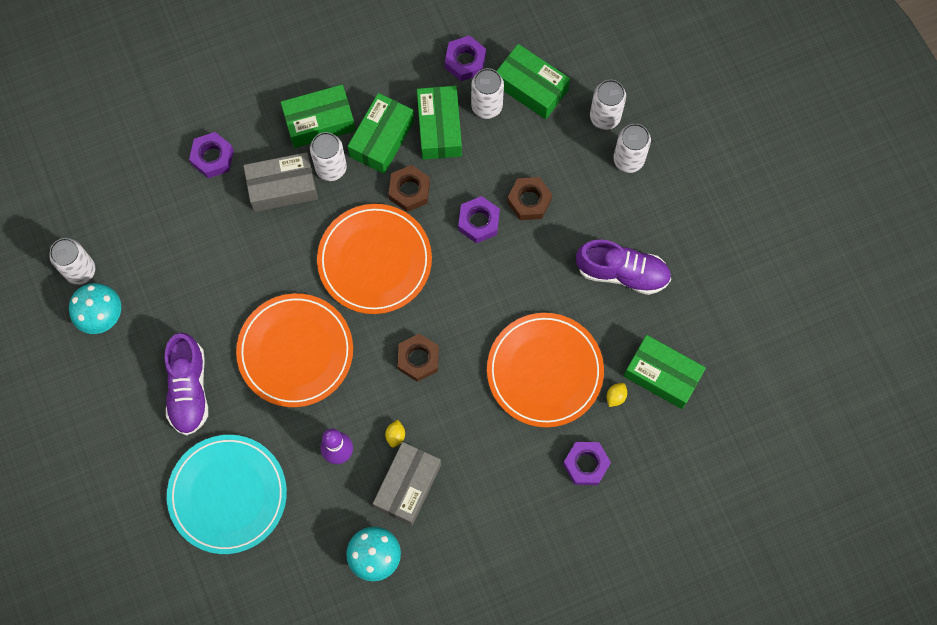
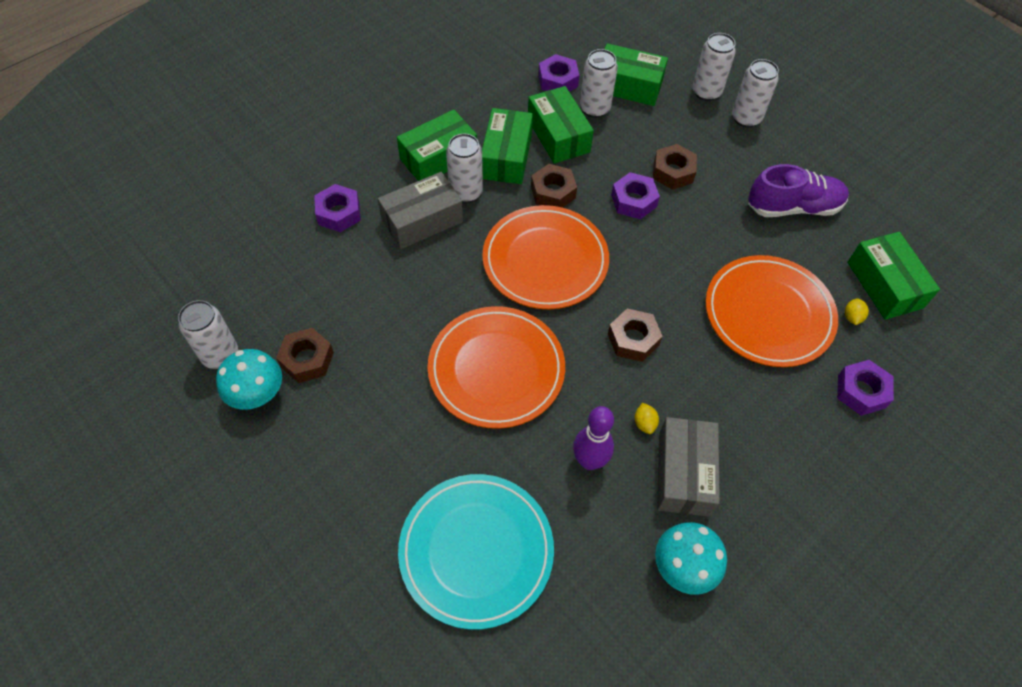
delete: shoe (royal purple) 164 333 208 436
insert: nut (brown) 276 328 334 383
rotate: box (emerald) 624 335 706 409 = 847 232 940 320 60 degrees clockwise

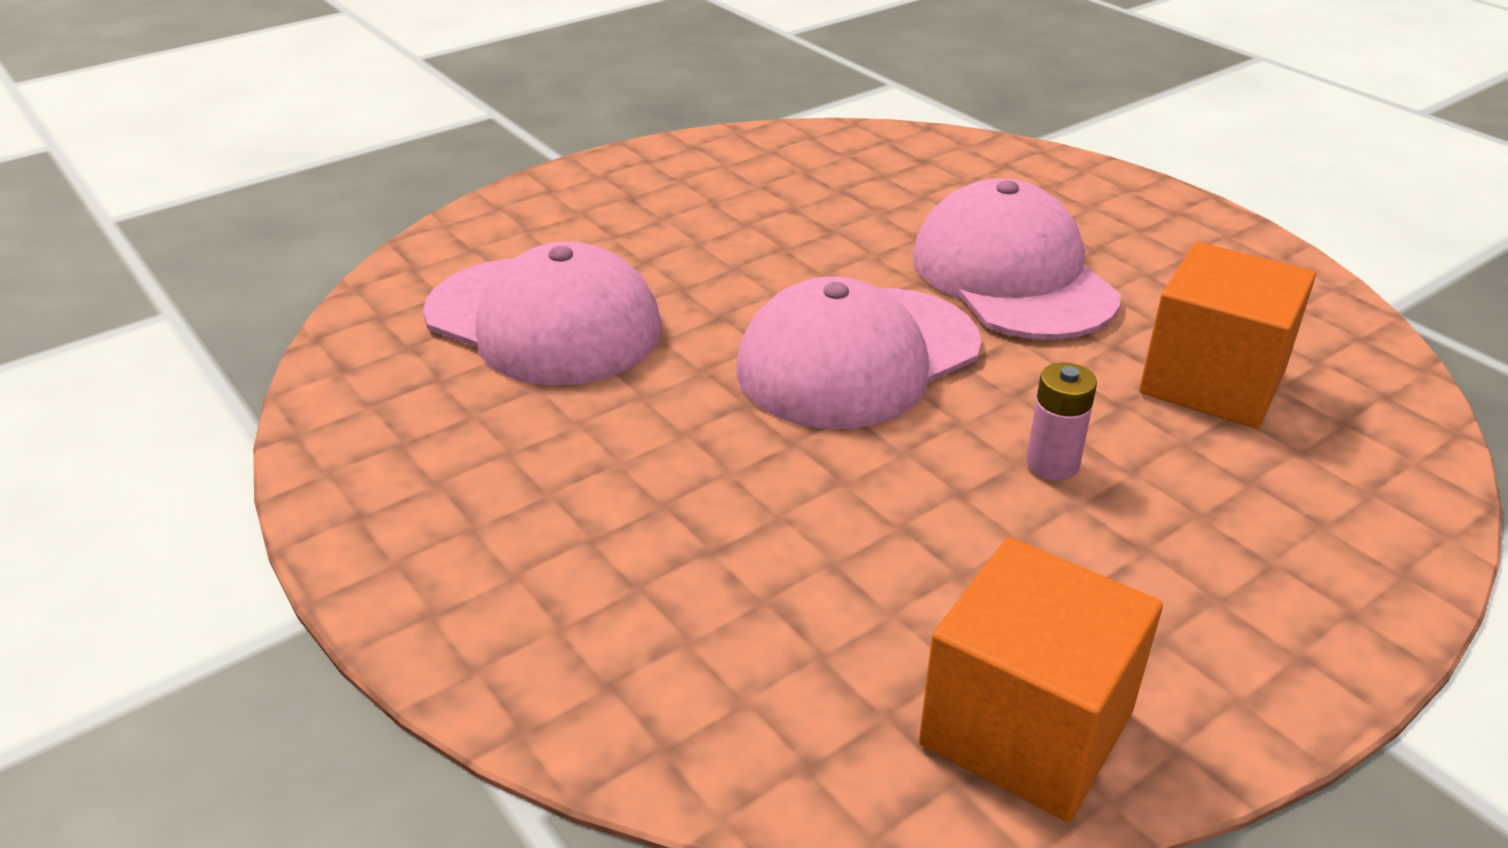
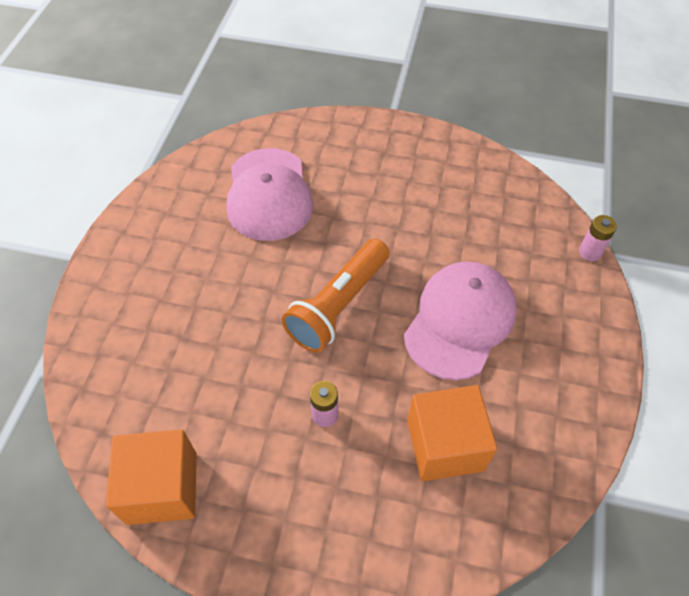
insert: battery (pink) 579 215 617 261
replace: peaked cap (pink) 737 276 981 429 to flashlight (bright orange) 282 239 389 352

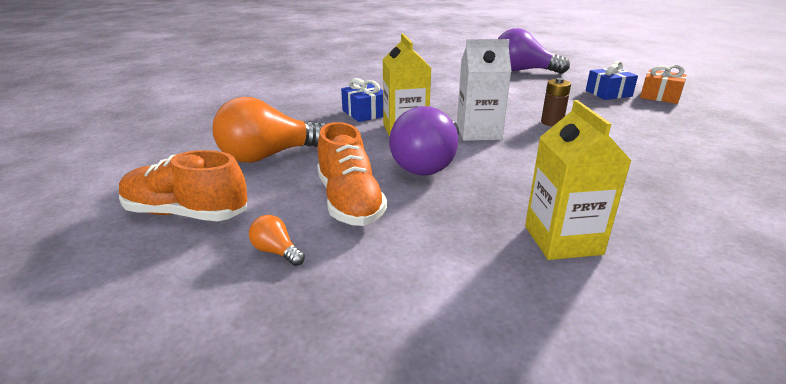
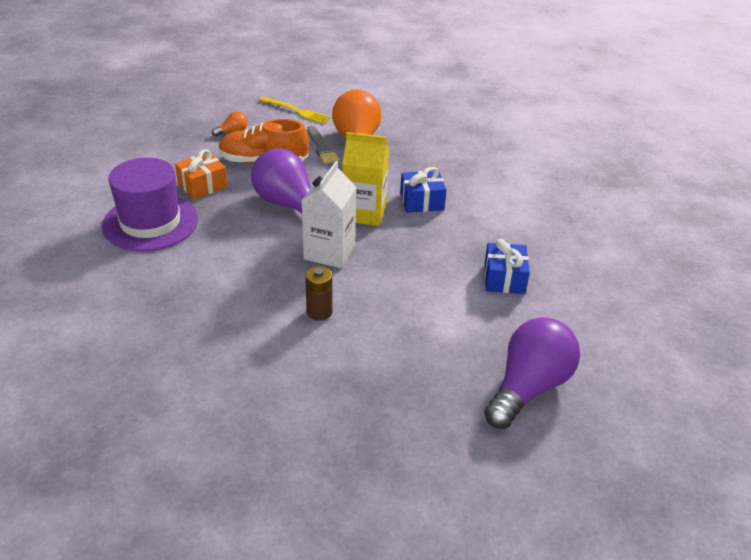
insert: brush (grey) 307 126 339 164
move: wrapped gift (cobalt) 586 61 638 100 to 484 239 530 294; wrapped gift (bright orange) 640 65 687 104 to 175 149 228 200
replace: shoe (bright orange) 119 150 248 221 to table fork (bright yellow) 259 97 331 124; juice carton (bright yellow) 525 100 632 260 to tall hat (royal purple) 102 158 198 251

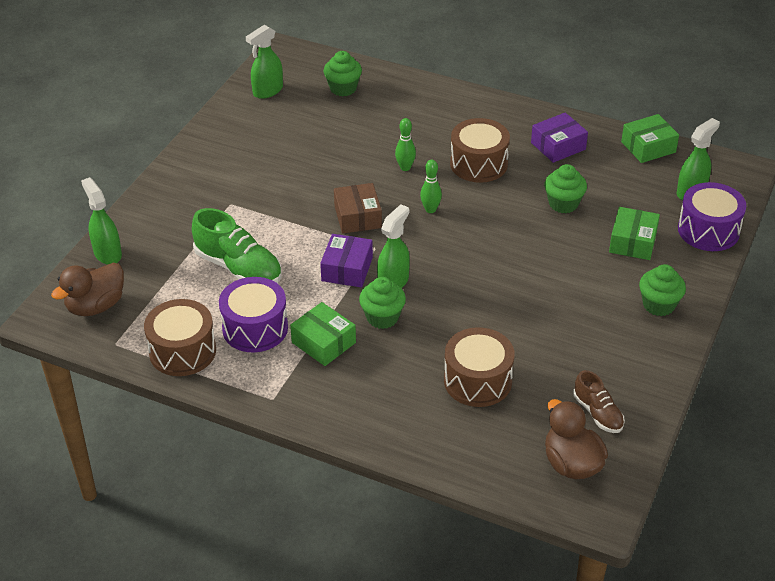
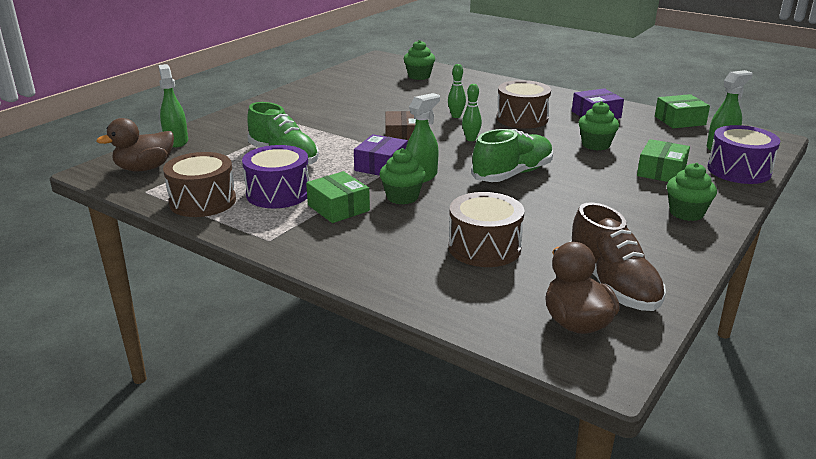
delete: spray cleaner (emerald) 246 25 283 99
insert: shoe (emerald) 471 129 553 182
resize: shoe (brown) 573 370 625 433 = 569 202 666 311 x1.71

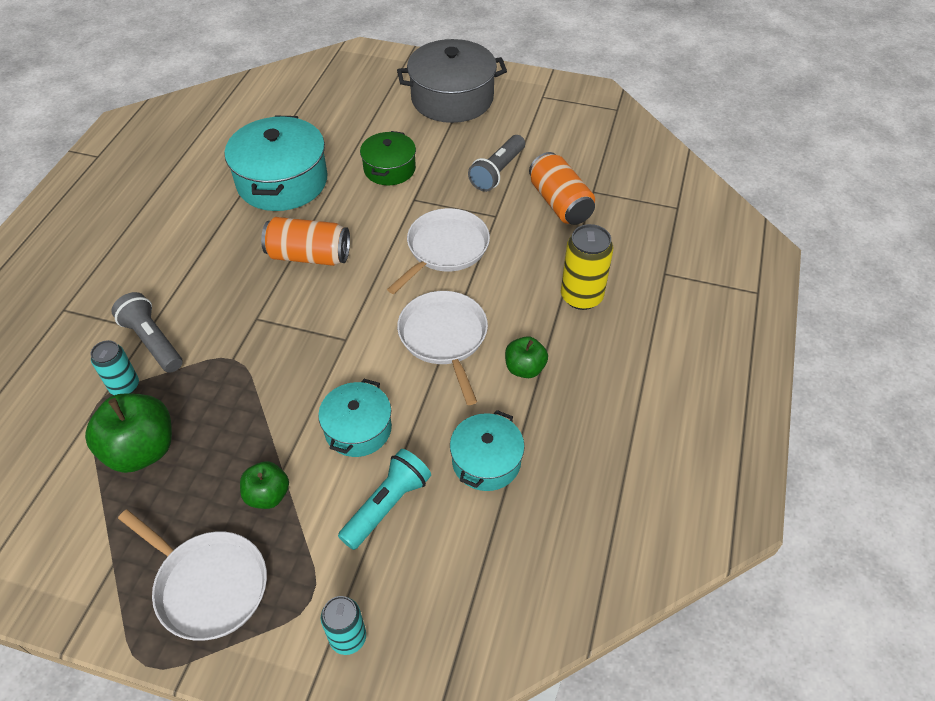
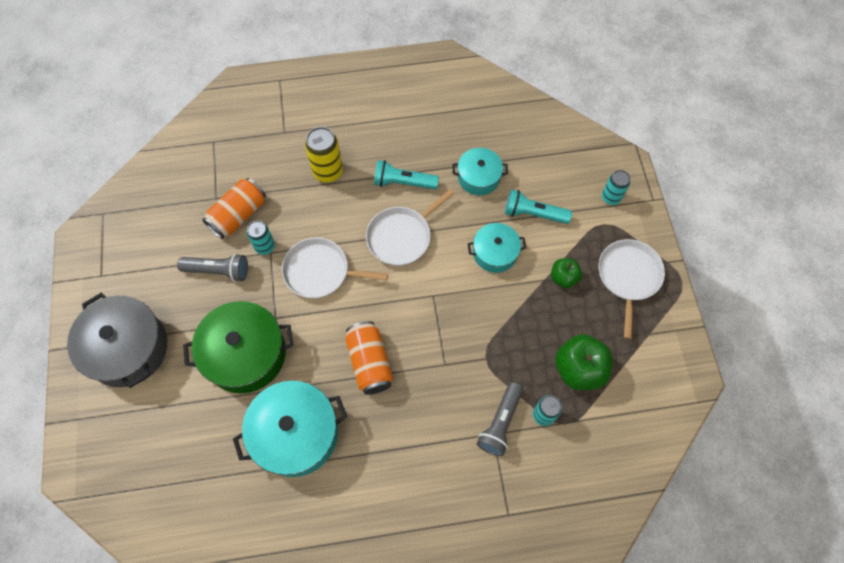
insert: tin (aqua) 247 221 275 255
replace: toy apple (emerald) 505 336 548 378 to flashlight (aqua) 374 160 439 189
resize: pot (emerald) 360 131 416 185 = 183 301 293 393 x1.72

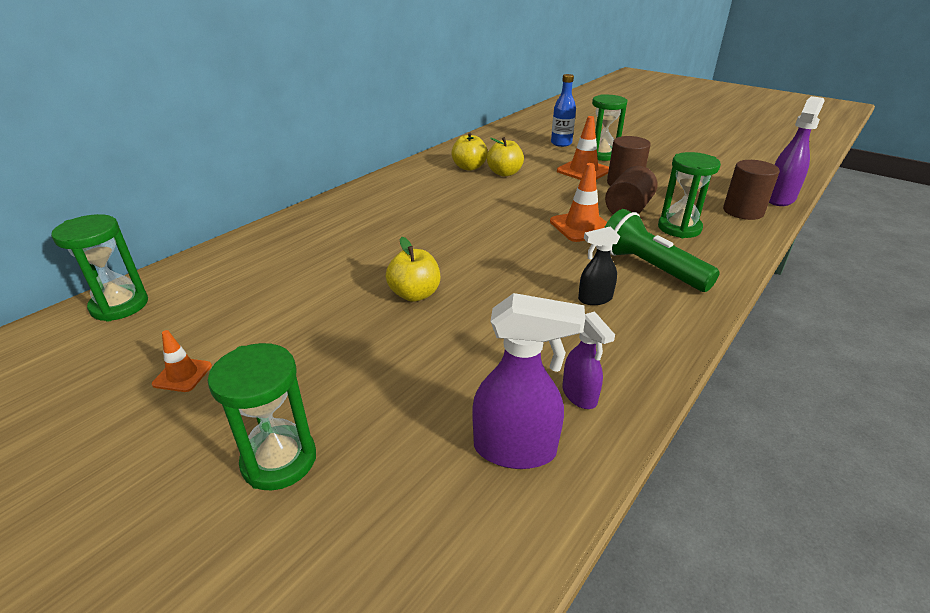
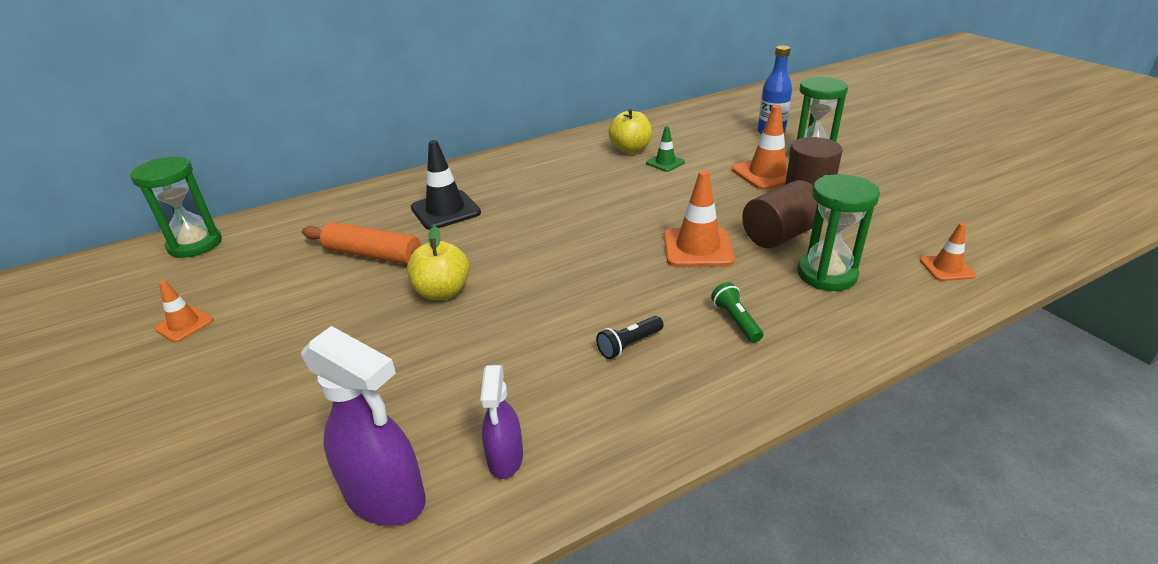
delete: sandglass (emerald) 208 343 316 491; spray cleaner (royal purple) 769 96 825 206
insert: dough roller (bright orange) 302 222 421 265; road cone (black) 411 140 481 230
replace: toy apple (bright yellow) 487 137 524 177 to road cone (emerald) 646 126 685 172; spray cleaner (black) 578 227 620 305 to flashlight (black) 596 316 664 359; cylinder shape (brown) 723 160 780 220 to road cone (bright orange) 919 223 976 281
resize: flashlight (emerald) 604 209 720 292 = 711 282 763 343 x0.46

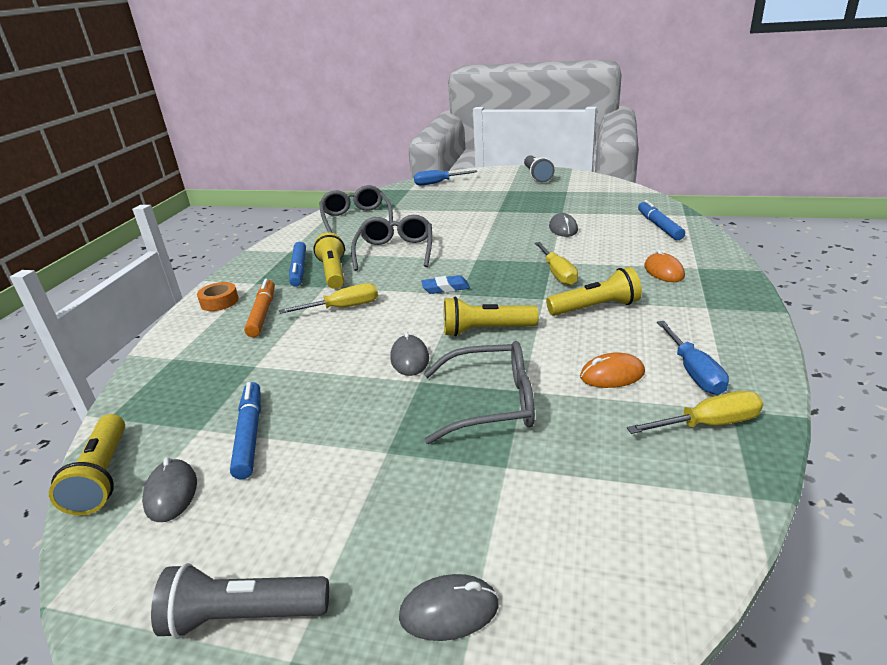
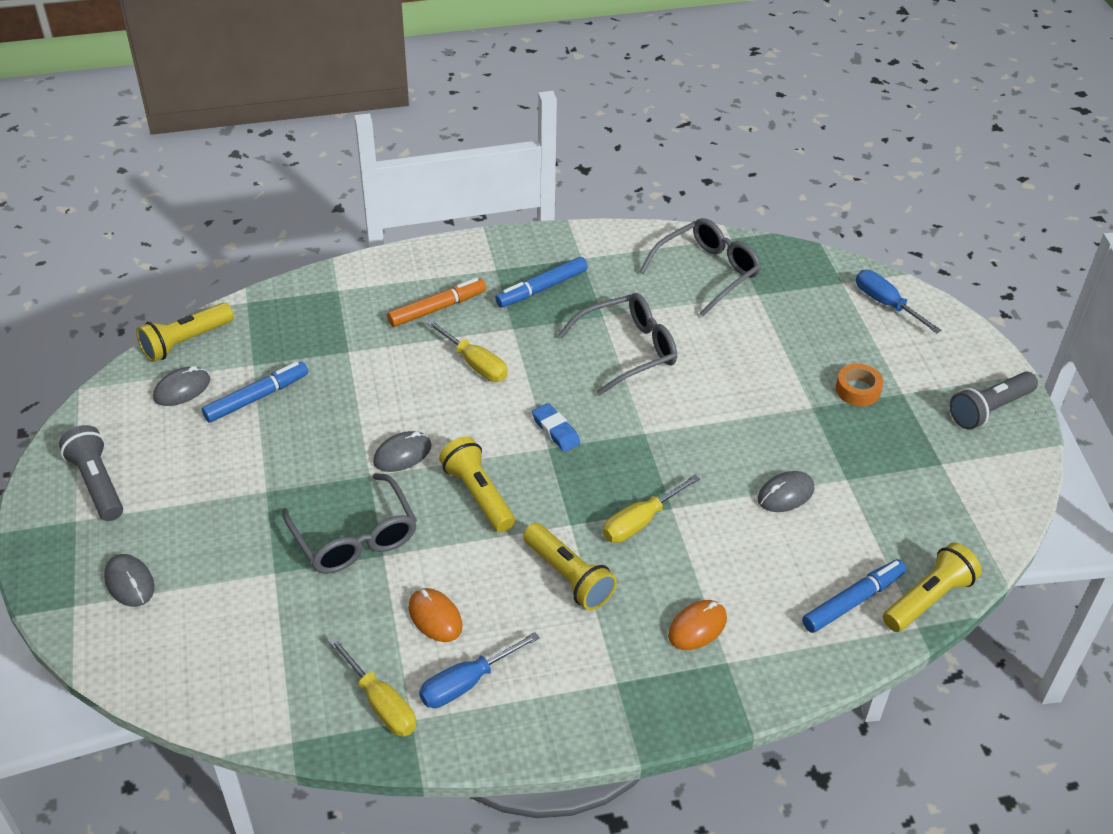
move: tape (bright orange) 197 282 239 311 to 836 363 883 406; flashlight (bright yellow) 313 233 345 289 to 883 543 982 632

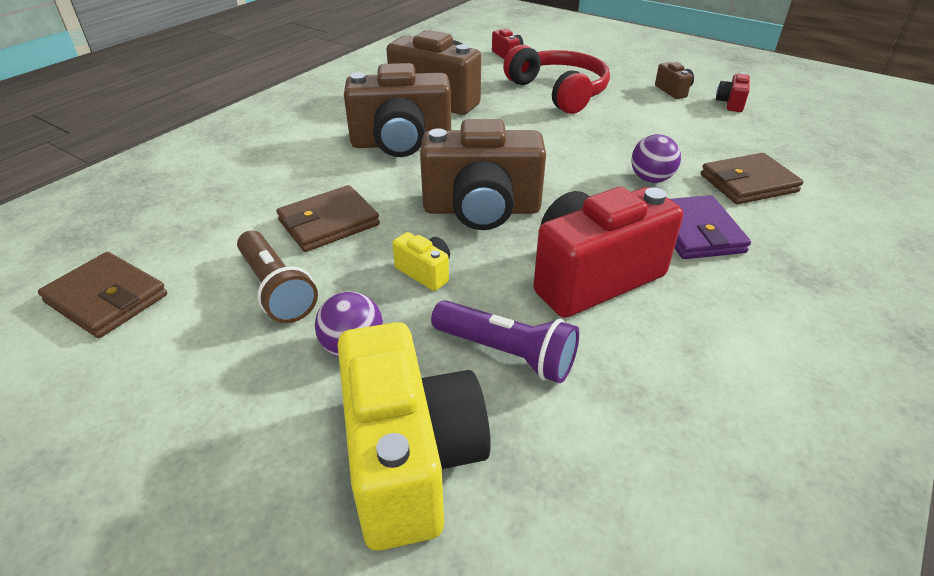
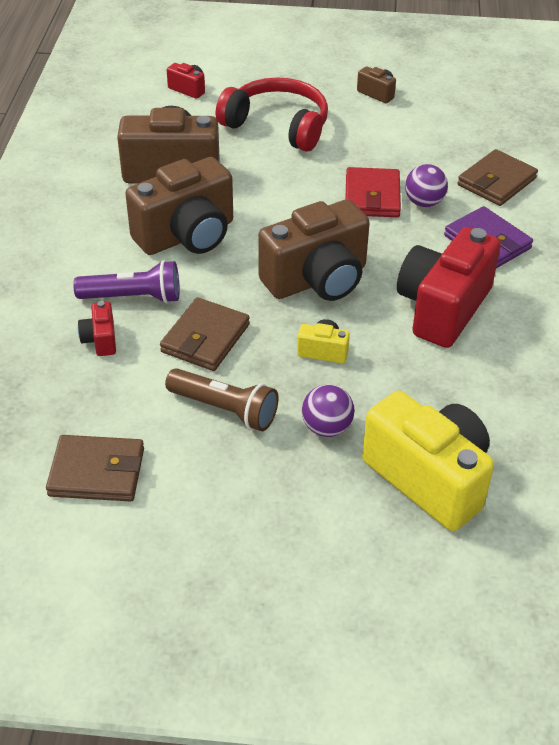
insert: billfold (red) 345 167 401 217
move: flashlight (royal purple) 431 300 579 383 to 73 260 180 303; photo camera (red) 716 72 750 112 to 78 301 116 356

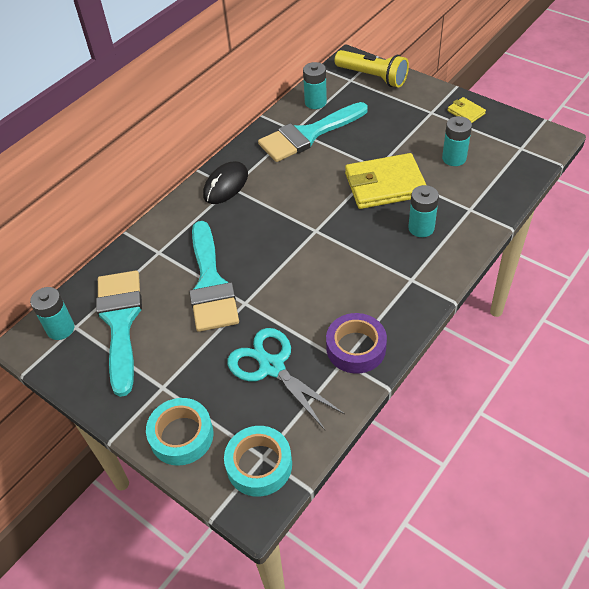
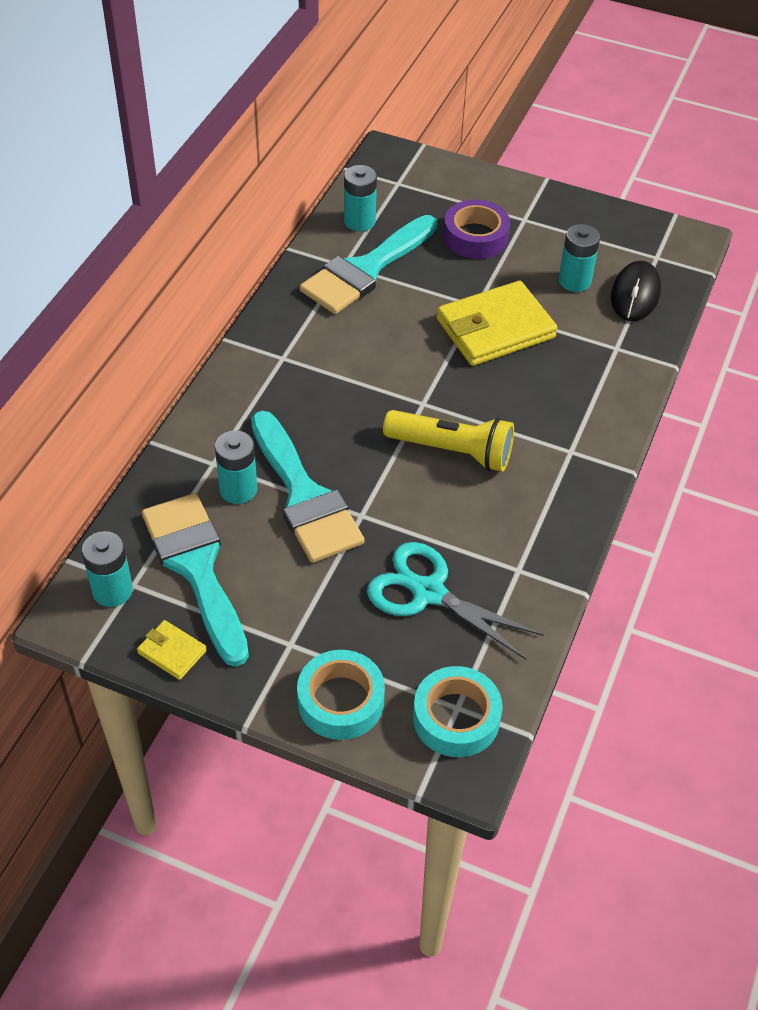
move: PC mouse (black) 203 161 248 204 to 611 261 661 321; tape (royal purple) 326 313 387 374 to 443 200 510 259; flashlight (bright yellow) 335 50 409 87 to 383 410 514 472; battery (aqua) 408 185 439 237 to 215 430 258 504; billfold (bright yellow) 447 97 486 123 to 137 620 207 680

